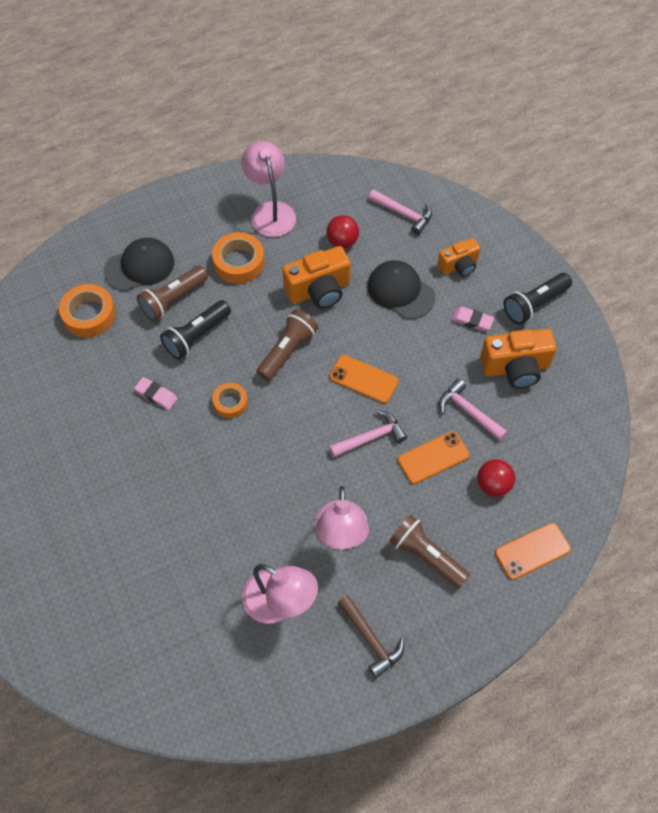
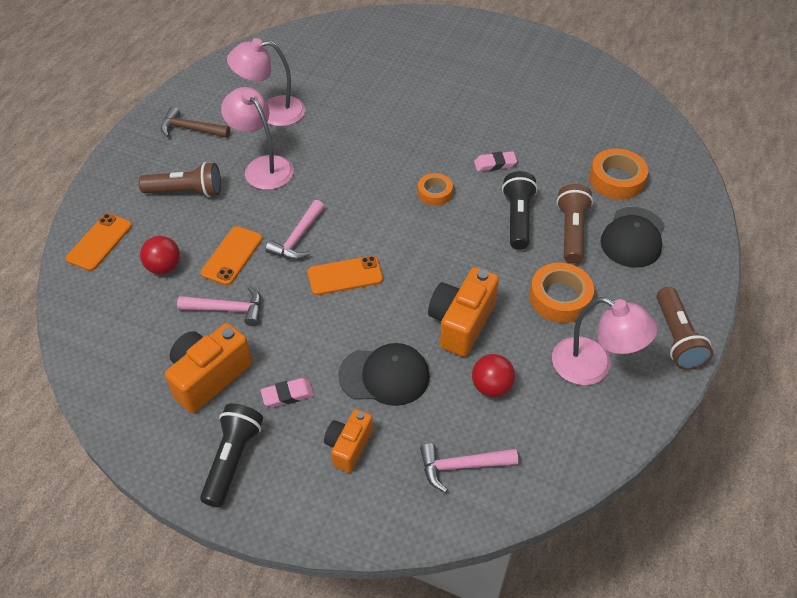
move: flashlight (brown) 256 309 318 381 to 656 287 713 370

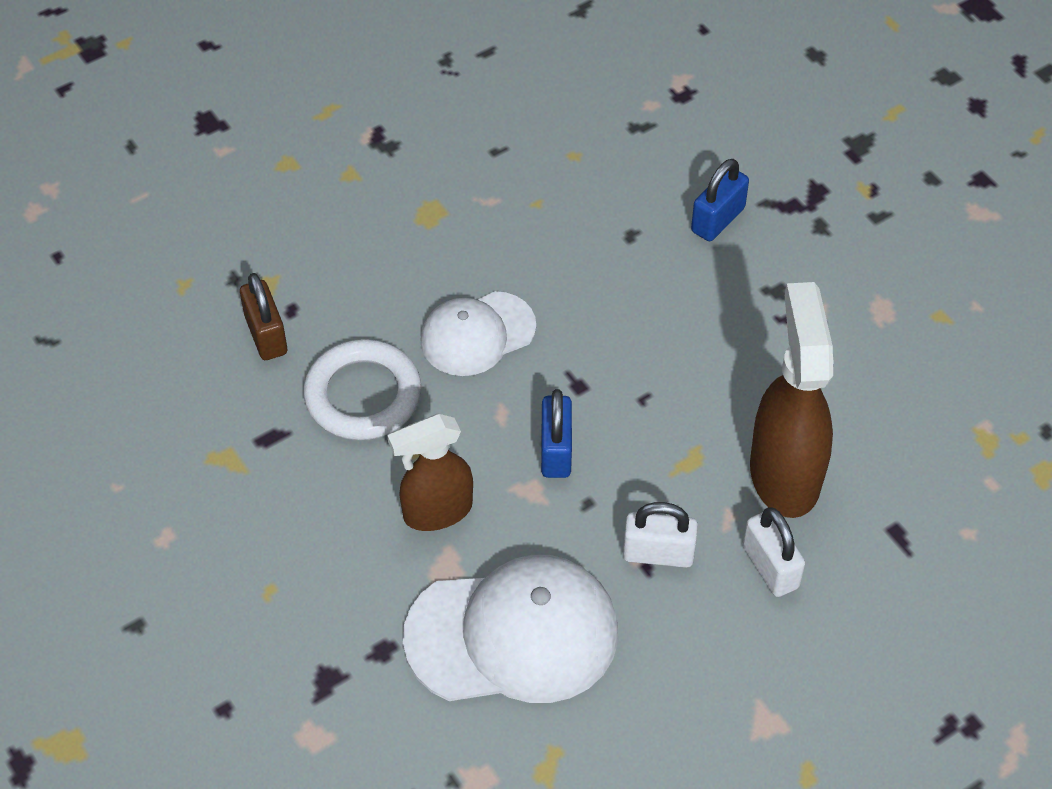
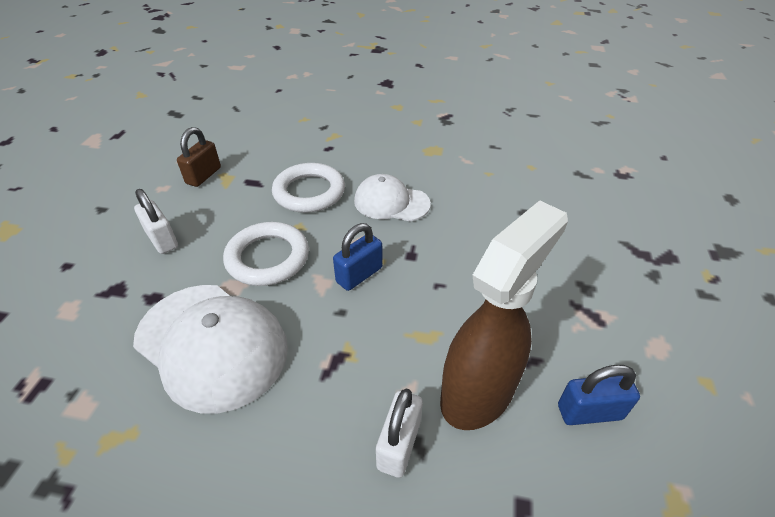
move: lock (brown) 240 273 287 360 to 177 127 221 187; lock (white) 623 502 698 568 to 134 189 178 254; lock (cobalt) 691 159 749 241 to 558 365 640 425
replace: spray cleaner (brown) 387 414 473 531 to ring (white) 223 222 309 286

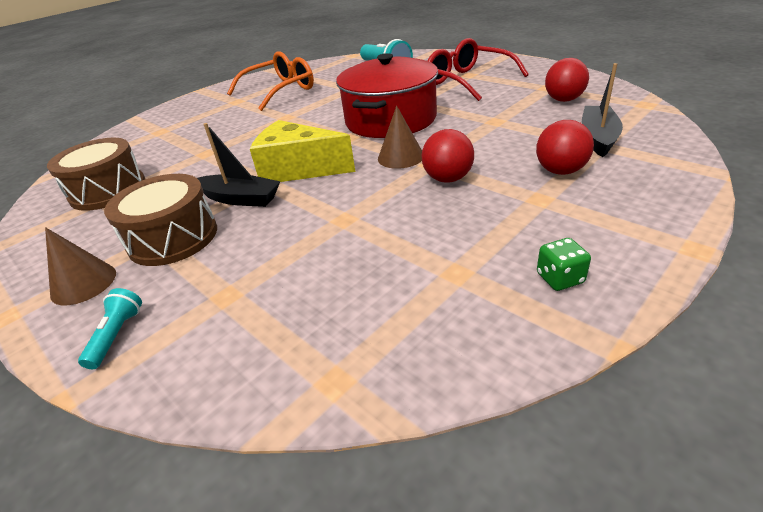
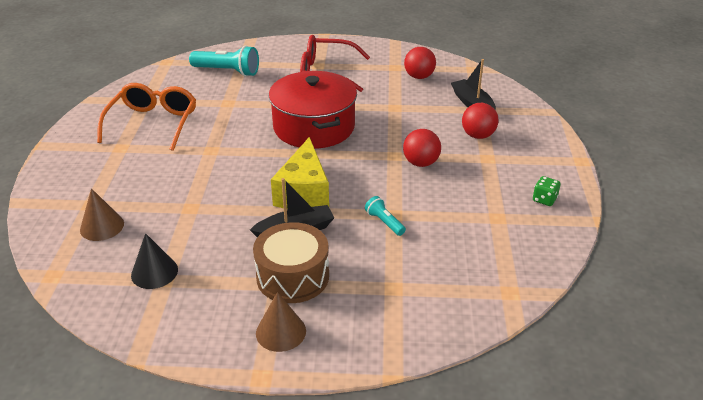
move: flashlight (aqua) 78 288 142 369 to 365 196 406 236; solid cone (brown) 378 106 422 169 to 80 188 124 241
replace: drum (brown) 47 138 145 211 to solid cone (black) 131 233 178 289
rotate: piece of cheese (bright yellow) 250 120 355 182 = 271 137 329 208 60 degrees counterclockwise

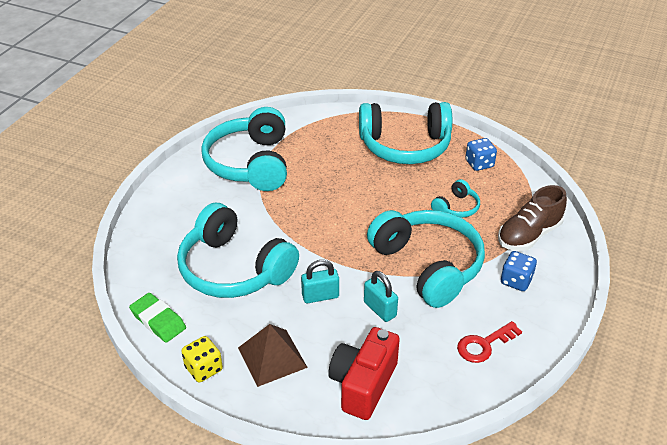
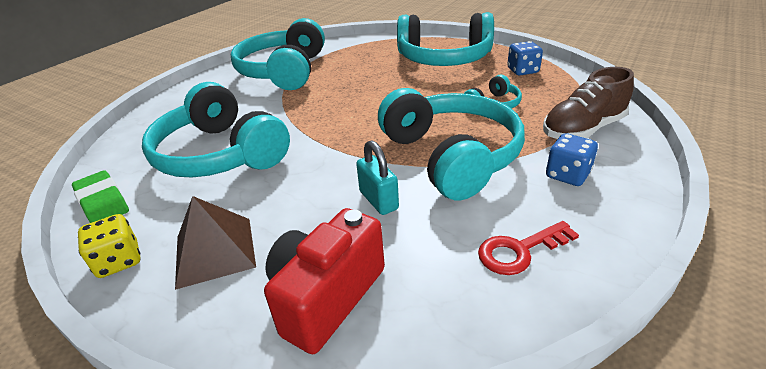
delete: lock (aqua) 301 260 339 303

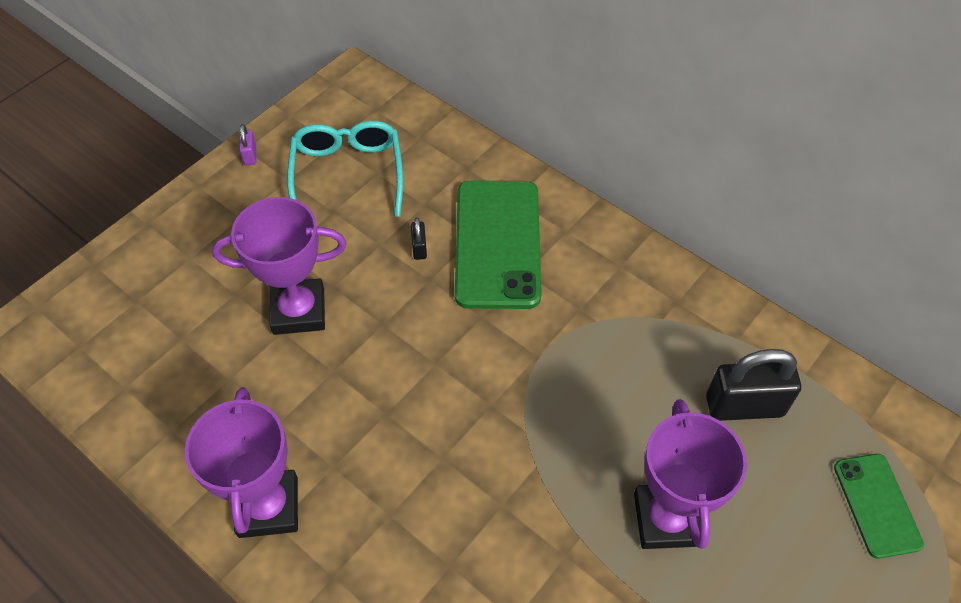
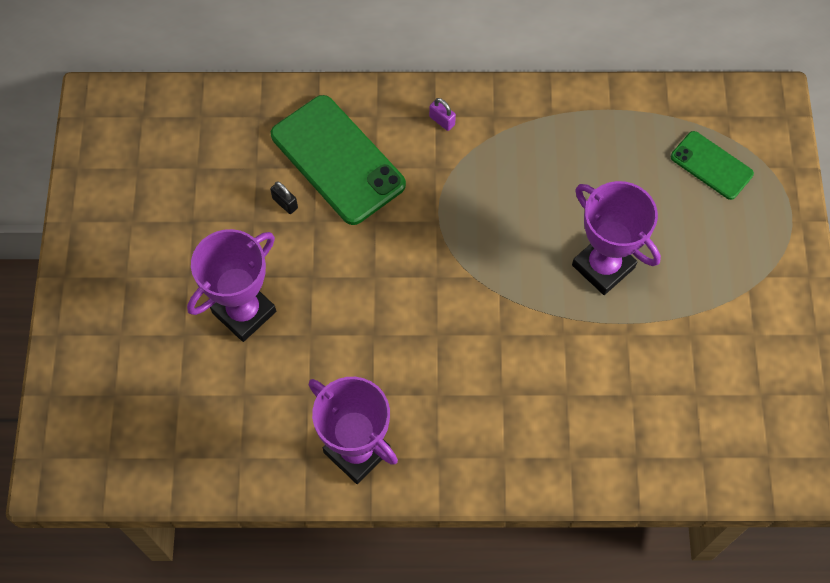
delete: spectacles (aqua) 287 121 403 217; lock (black) 706 349 801 421
move: lock (royal purple) 239 124 256 165 to 429 98 456 131

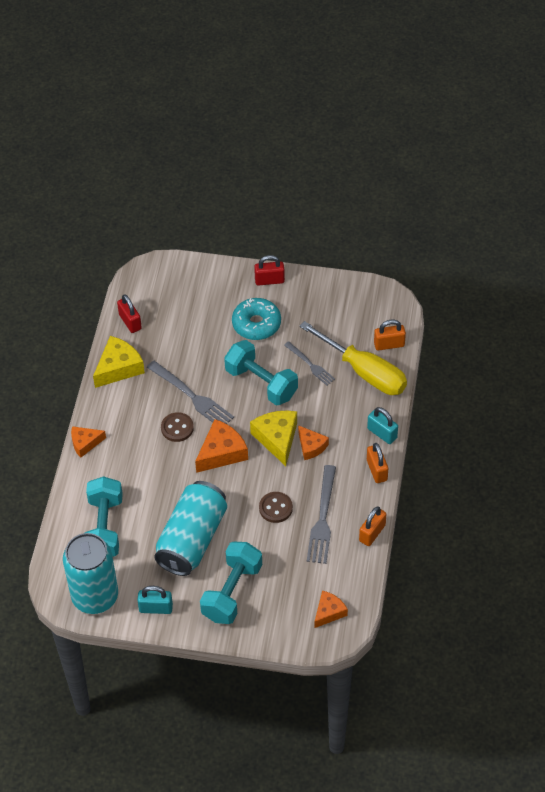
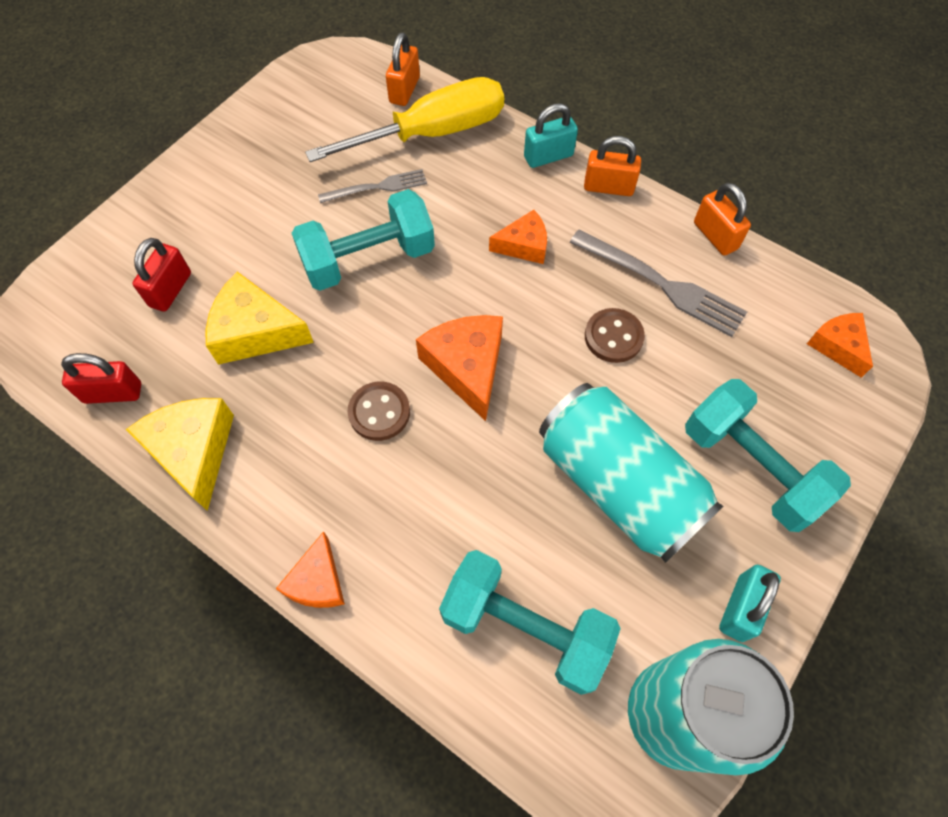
delete: table fork (grey) 147 361 234 424; donut (aqua) 232 298 281 340
move: piece of cheese (bright yellow) 250 410 297 466 to 206 272 314 365; lock (red) 254 255 285 286 to 133 238 191 312

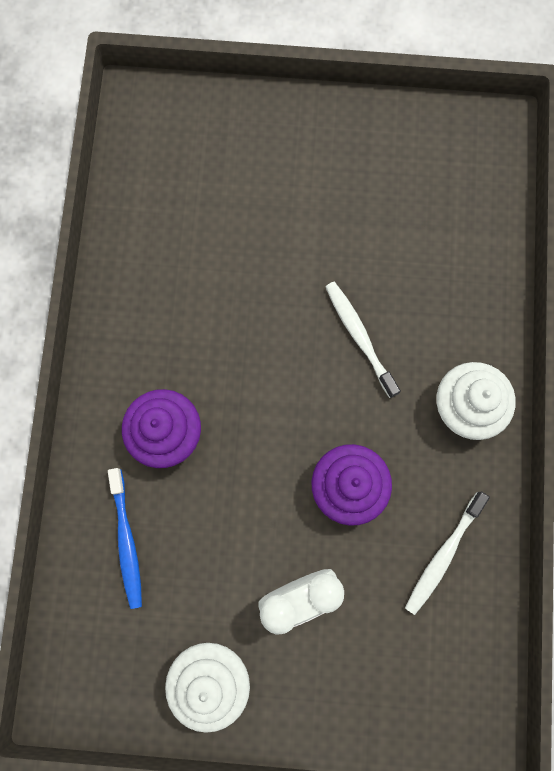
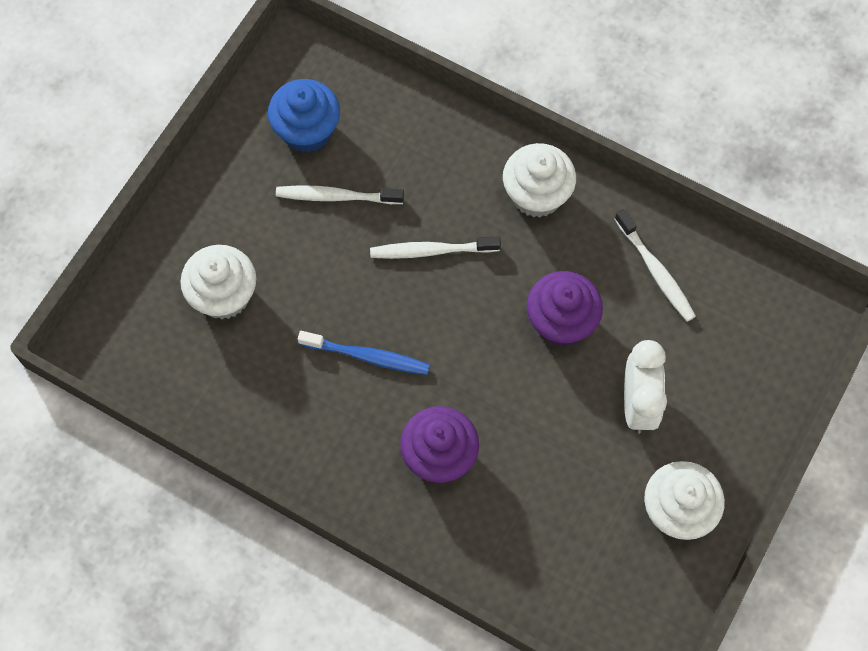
insert: fairy cake (white) 180 245 256 319; fairy cake (cobalt) 268 79 340 153; dental brush (white) 276 186 404 204
move: dental brush (cobalt) 108 468 142 609 to 298 331 430 375

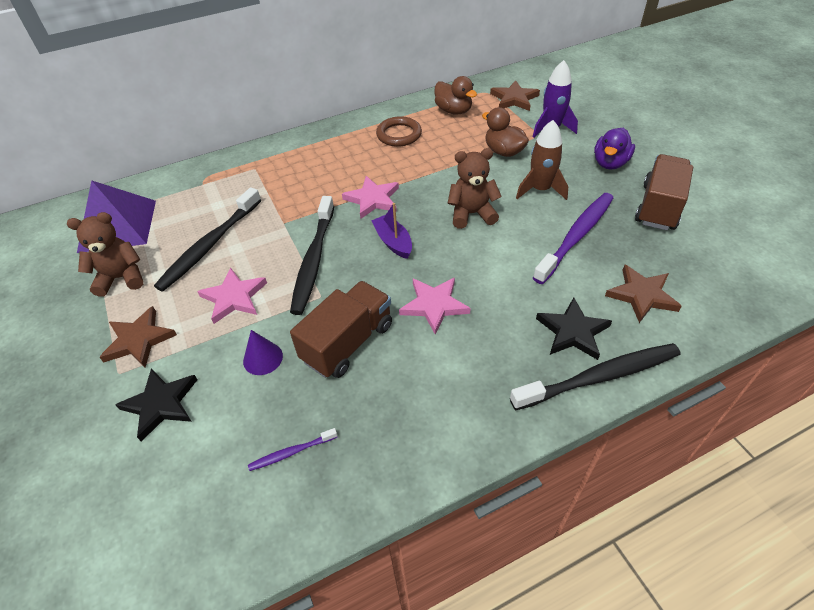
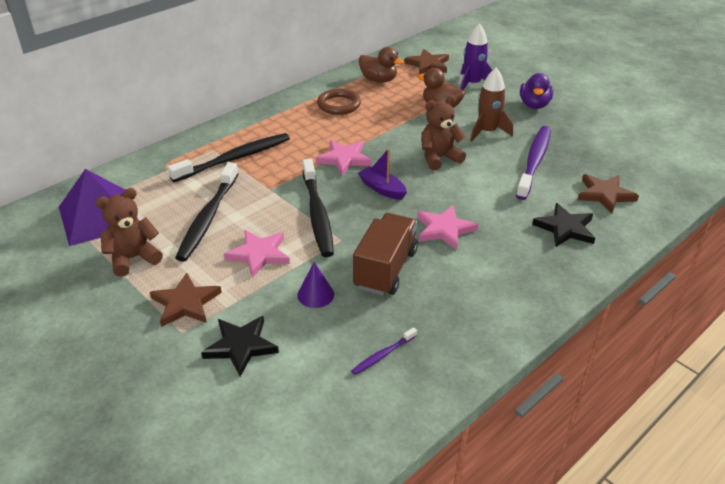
delete: toy truck (brown) 635 154 693 230
move: dental brush (black) 510 343 680 410 to 168 133 290 182

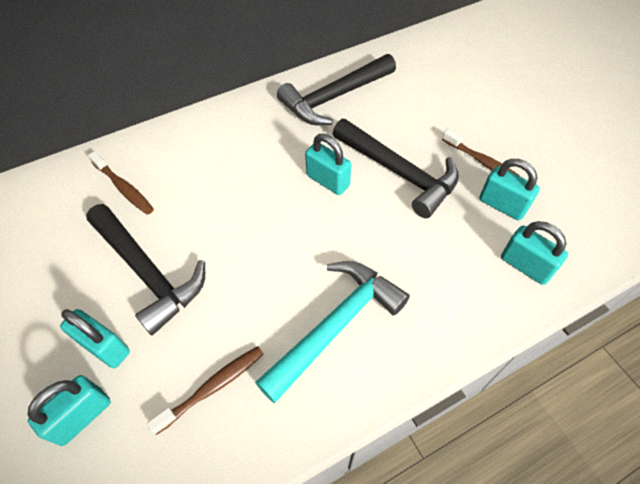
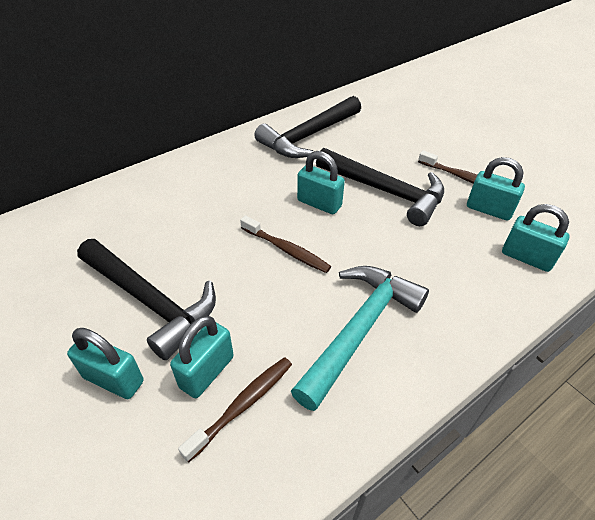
move: lock (aqua) 27 375 111 446 to 170 316 234 398; dental brush (brown) 88 151 154 215 to 240 215 331 273

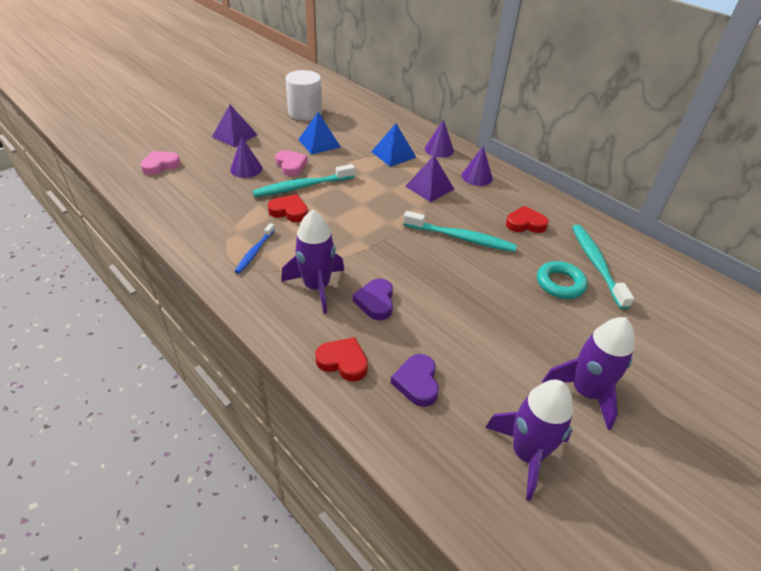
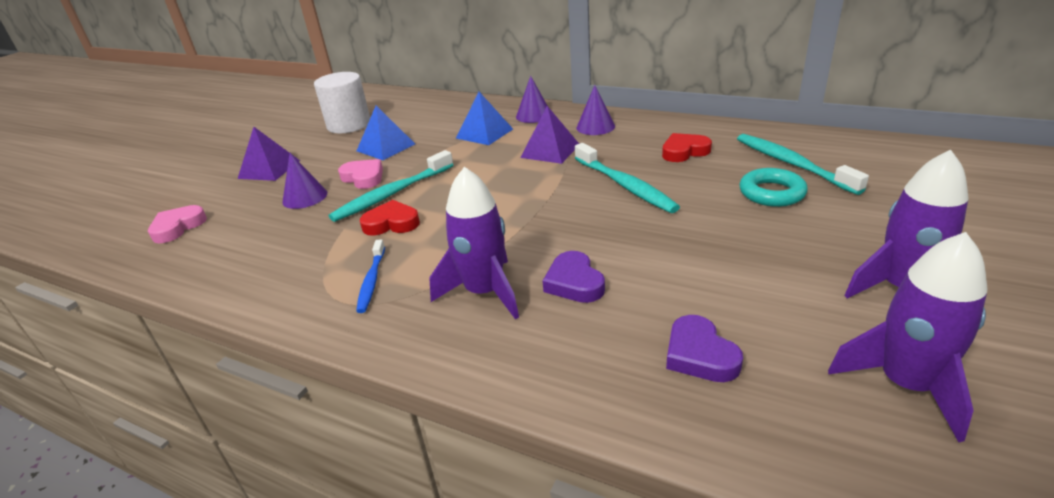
delete: heart (red) 315 337 368 382
rotate: dental brush (aqua) 403 211 517 252 = 575 143 680 213 60 degrees clockwise

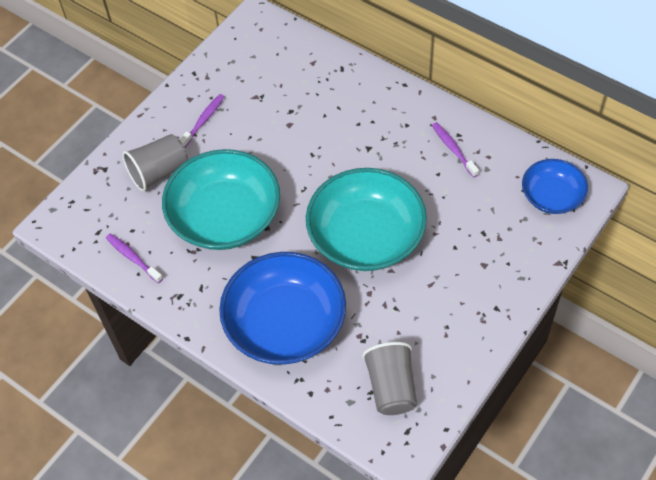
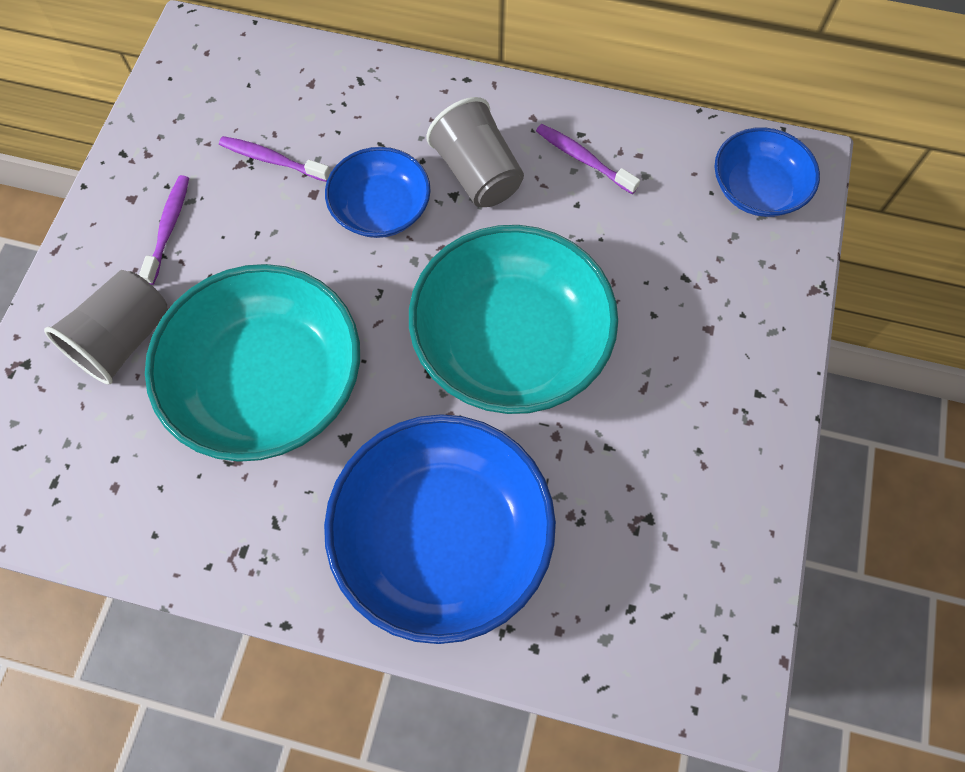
insert: deep dish (cobalt) 325 147 431 238
move: dental brush (royal purple) 106 233 163 283 to 219 136 330 182; cup (grey) 362 342 417 415 to 427 97 524 207

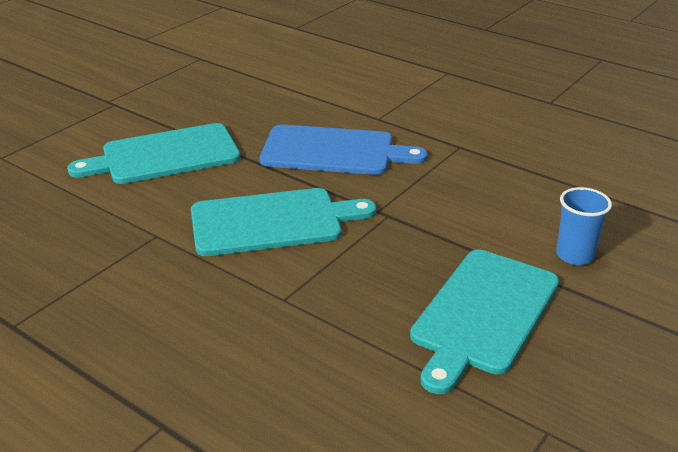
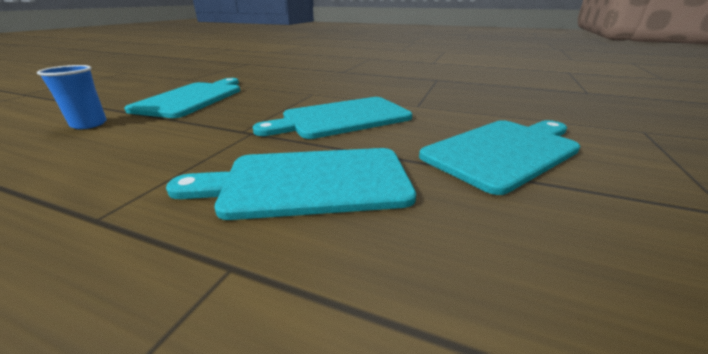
recolor: chopping board (cobalt) 260 124 428 175 to chopping board (aqua) 166 148 416 220

